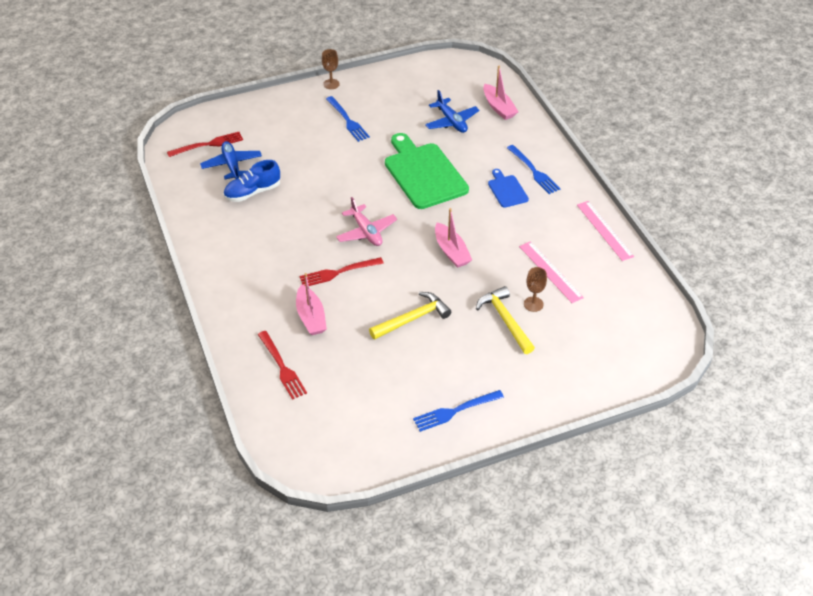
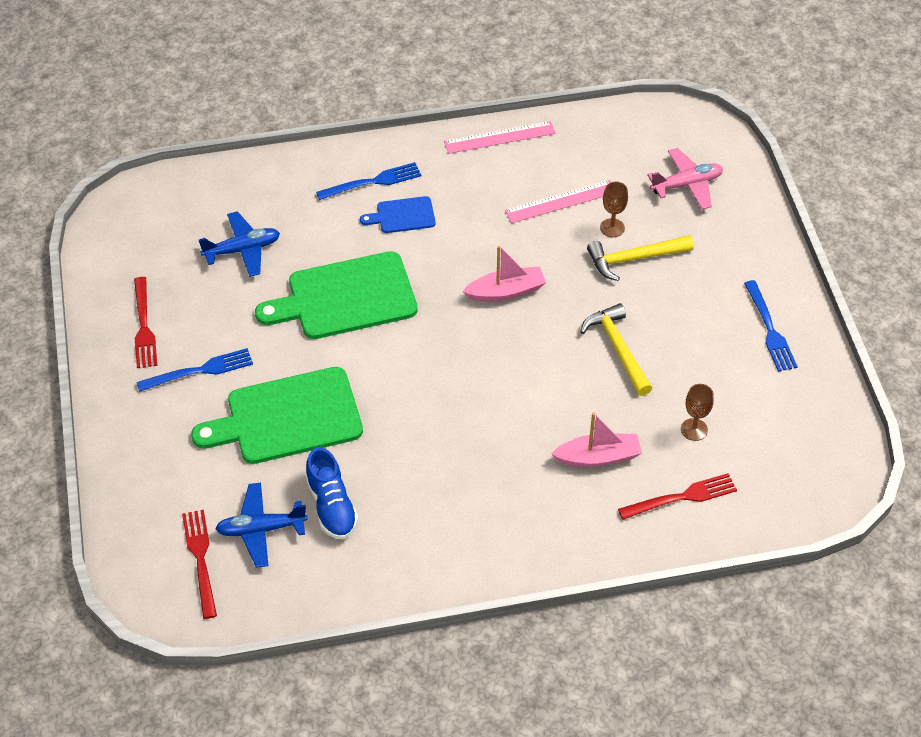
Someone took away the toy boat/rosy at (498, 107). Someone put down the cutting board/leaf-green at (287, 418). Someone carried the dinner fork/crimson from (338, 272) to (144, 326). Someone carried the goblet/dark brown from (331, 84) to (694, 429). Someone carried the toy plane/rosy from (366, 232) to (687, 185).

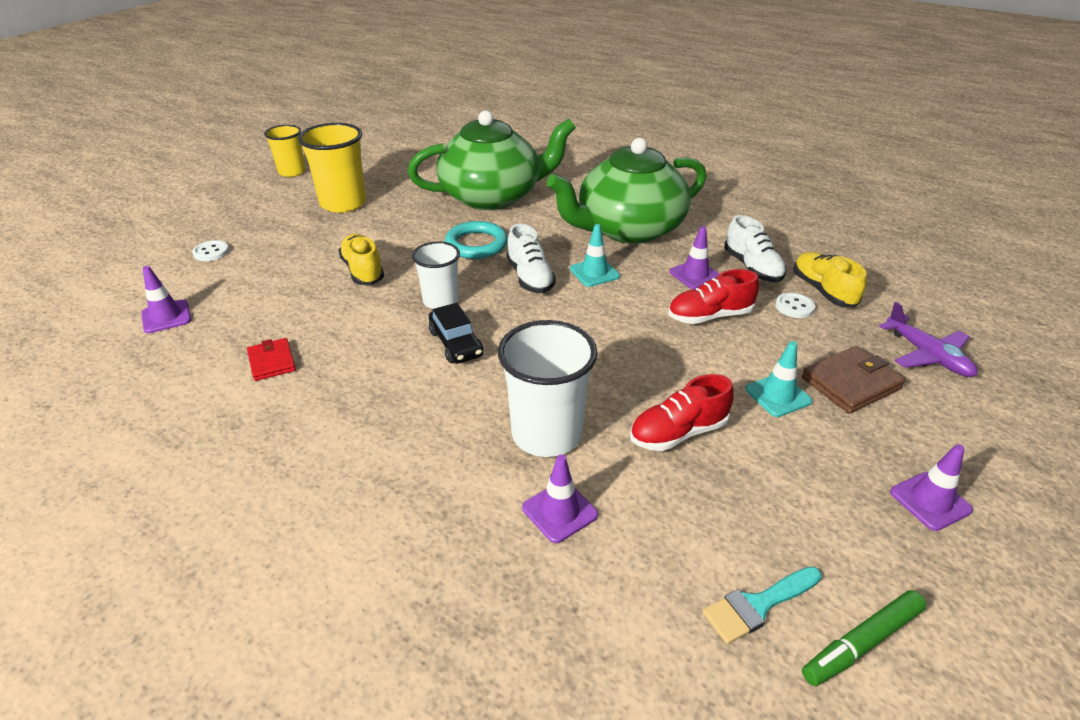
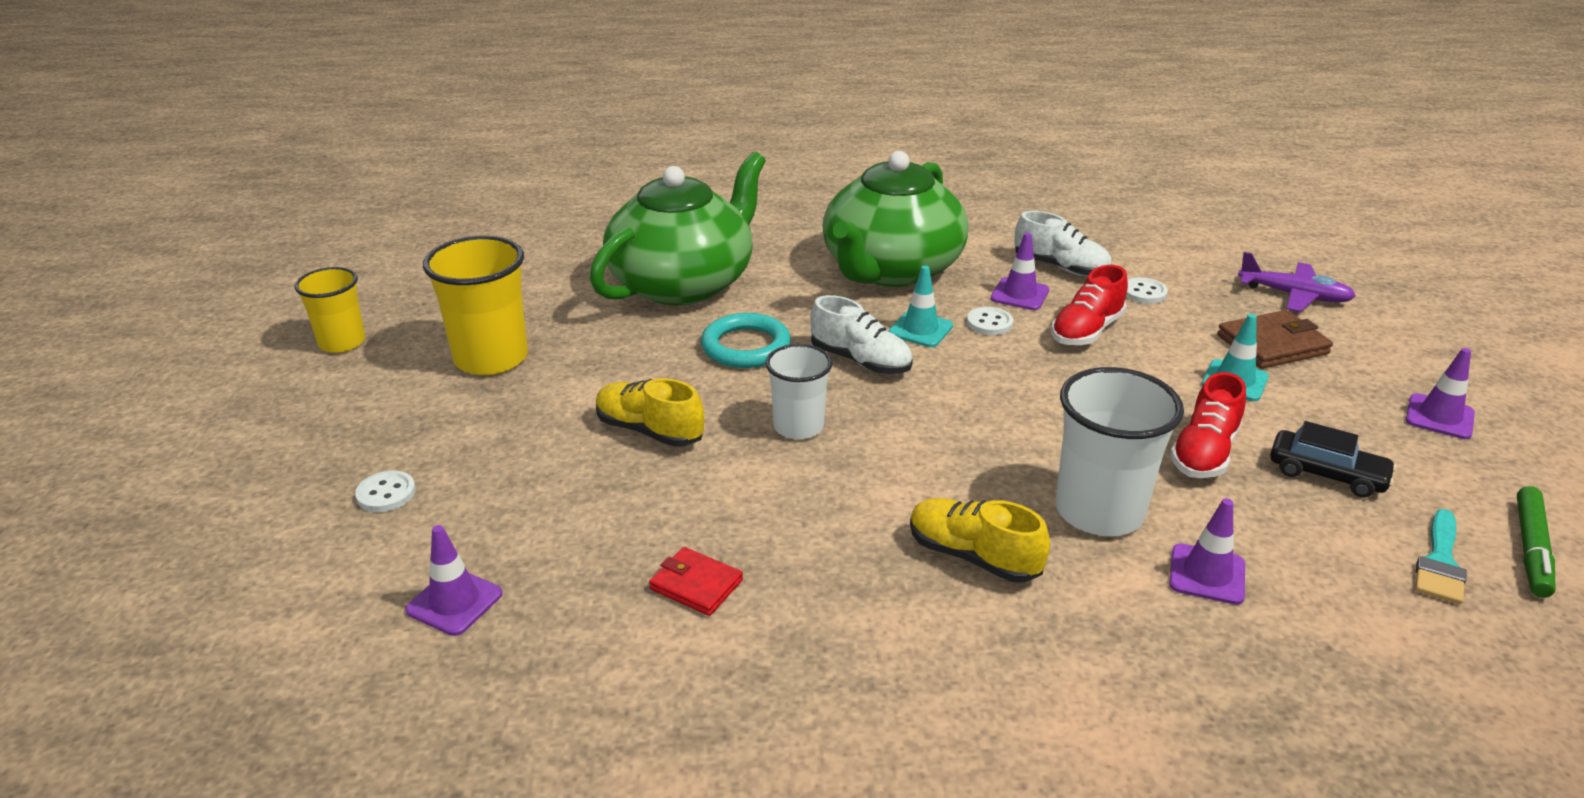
Someone put down the shirt button/white at (989, 323). Someone carried the automobile/ebony from (456, 343) to (1326, 474). Someone carried the sneaker/yellow from (823, 291) to (973, 557). Someone rotated the wallet/dark brown at (851, 383) by 45 degrees clockwise.

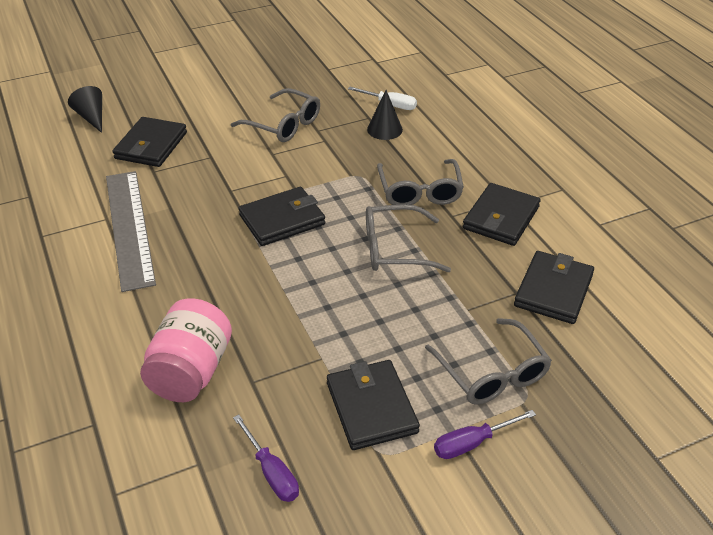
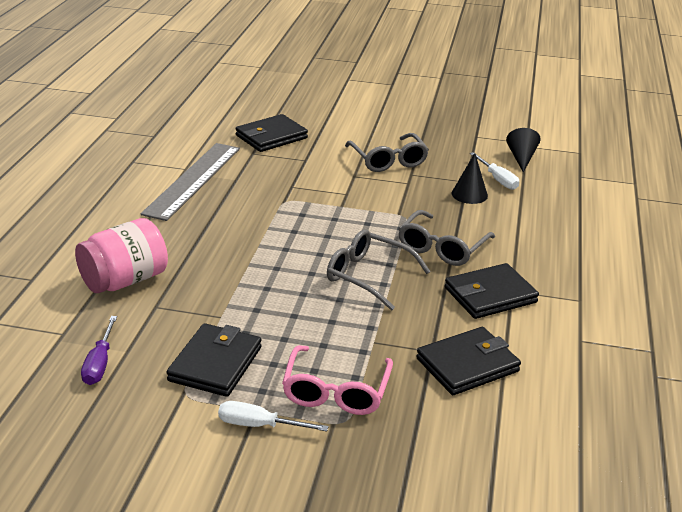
Someone took away the wallet/ebony at (282, 220). Someone carried the cone shape/ebony from (92, 117) to (521, 158). Someone repainted the eyeglasses/ash-grey at (491, 373), which became the eyeglasses/rosy at (336, 391). Someone repainted the screwdriver/violet at (472, 443), which became the screwdriver/white at (259, 425).

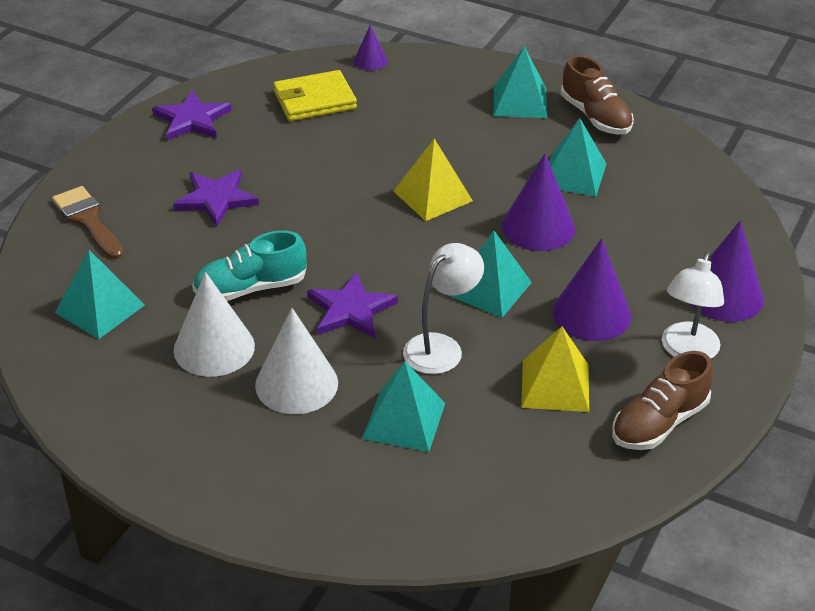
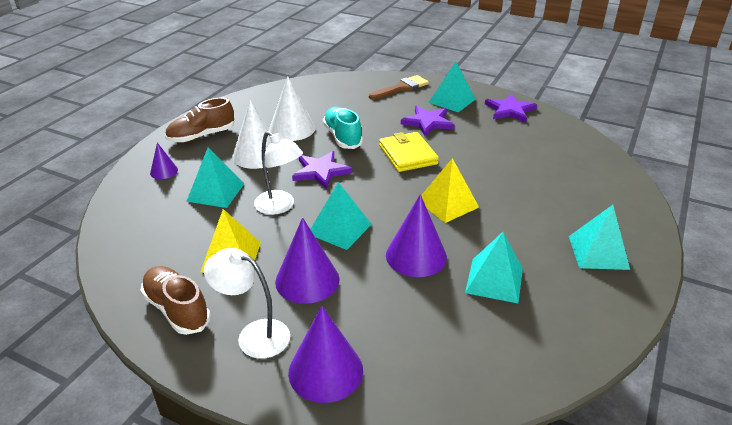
Someone carried the solid pyramid/turquoise from (100, 308) to (452, 101). Someone carried the wallet/yellow from (314, 100) to (408, 155). Someone carried the cone shape/violet from (370, 61) to (164, 171). Someone carried the sneaker/dark brown from (595, 117) to (201, 136).

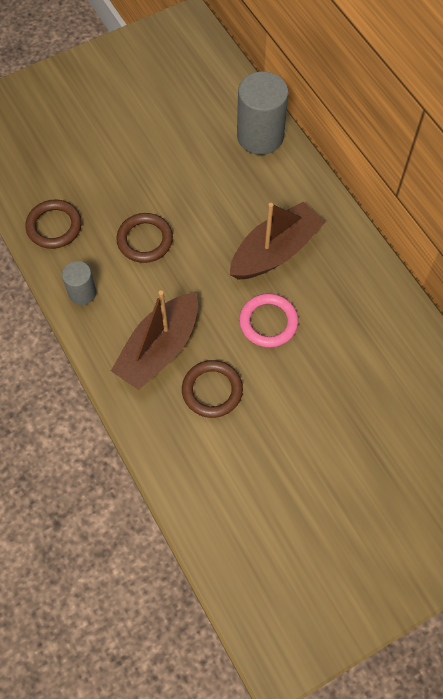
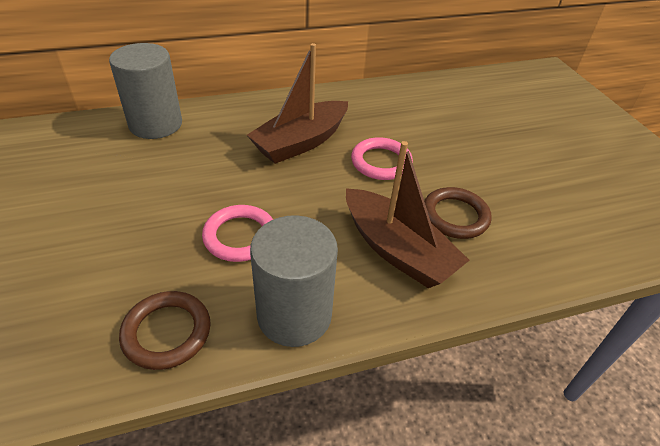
Someone repainted the hoop/dark brown at (145, 240), which became the hoop/rosy at (240, 236). Someone rotated the toy boat/dark brown at (275, 251) by 105 degrees counterclockwise. Someone scaled the cylinder shape/ash-grey at (82, 293) by 1.84.

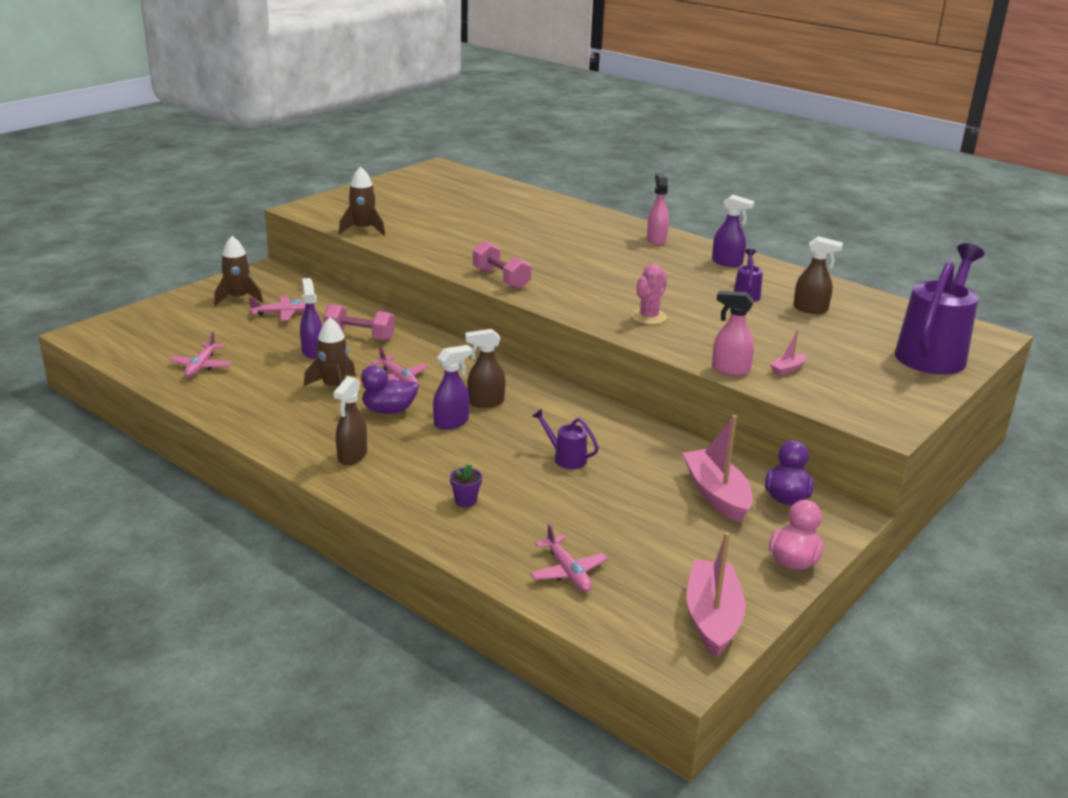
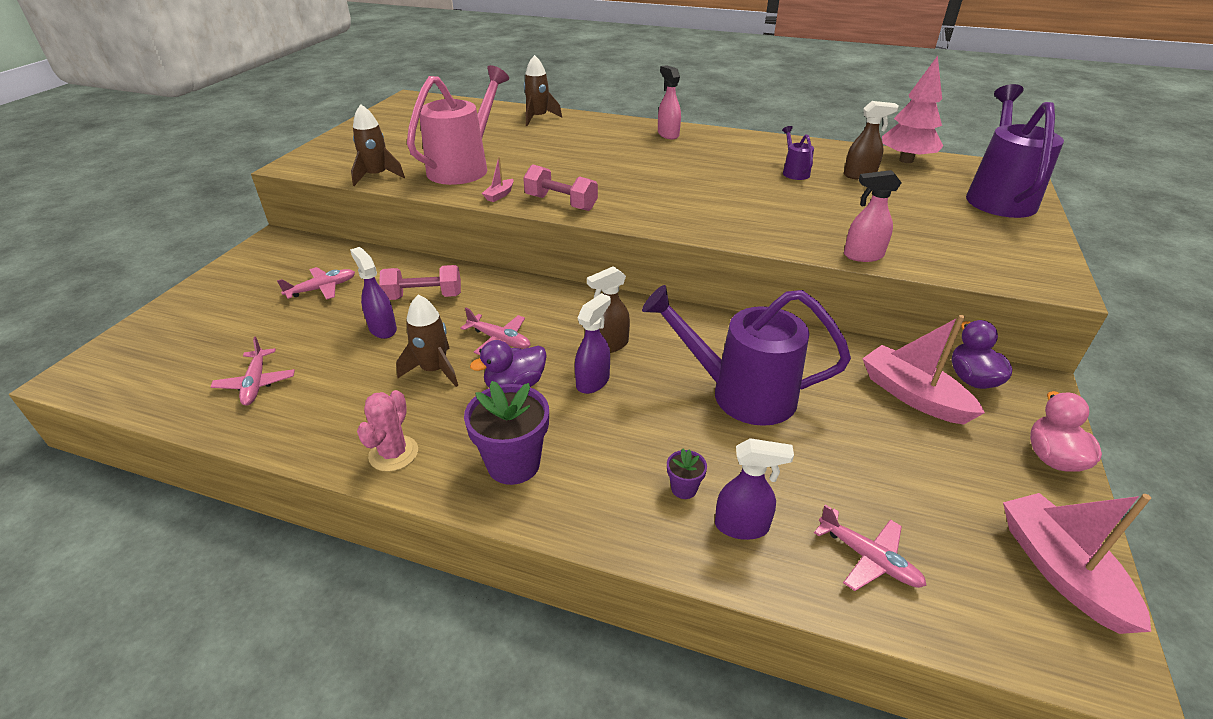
Someone put down the watering pot/rosy at (464, 167). Someone put down the toy tree/rosy at (906, 160). Someone carried the spaceship/dark brown from (238, 298) to (538, 118). Someone carried the cactus/rosy from (649, 317) to (393, 453). Someone carried the sprayer/violet from (727, 263) to (742, 526). Someone carried the toy boat/rosy from (787, 369) to (499, 195). Someone swapped the sprayer/dark brown at (352, 456) for the potted plant/violet at (513, 464). Someone scaled the watering pot/violet at (565, 458) by 2.26.

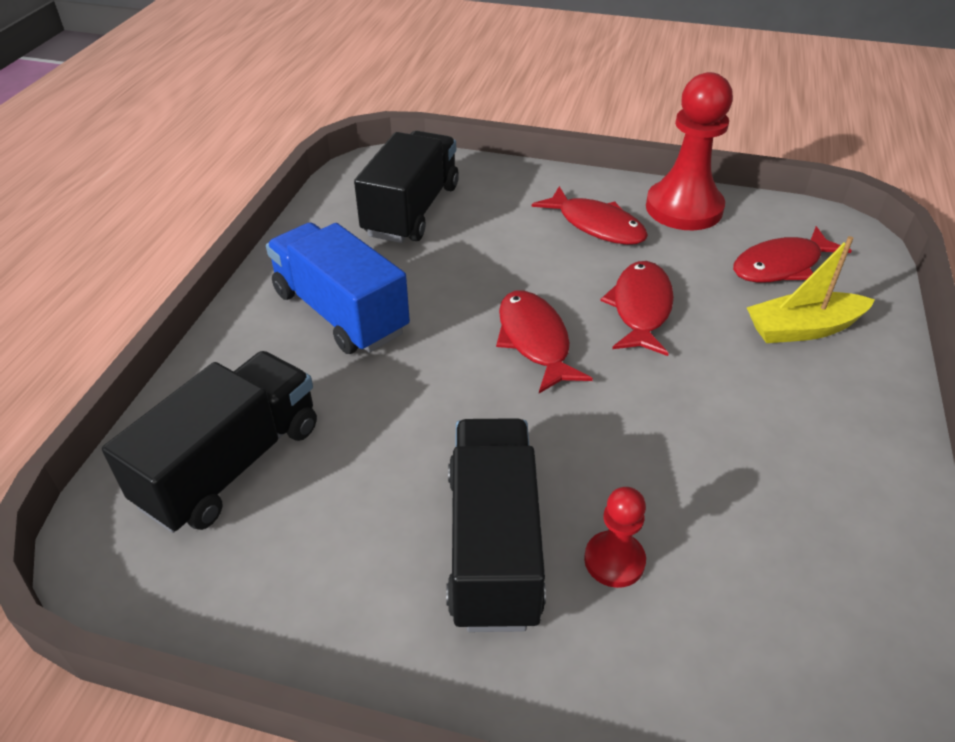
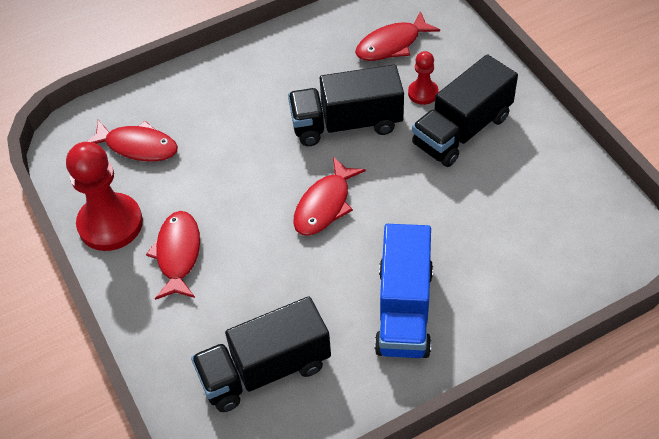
Someone took away the toy boat/yellow at (803, 329). Someone carried the truck/ebony from (231, 464) to (346, 124). Someone carried the fish/crimson from (640, 308) to (392, 44).

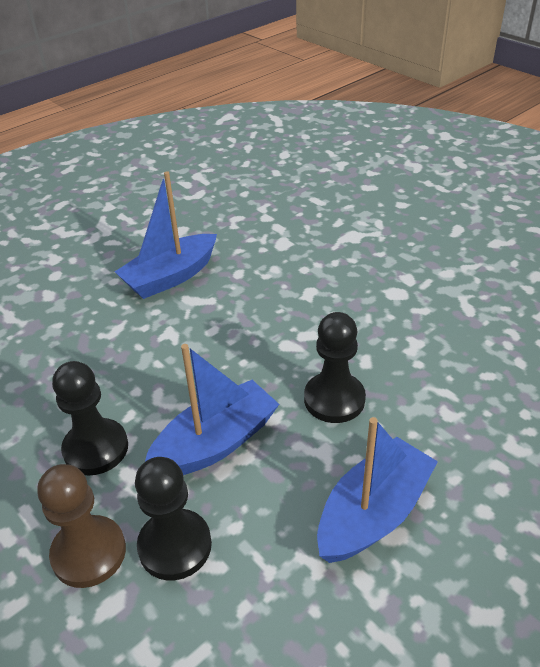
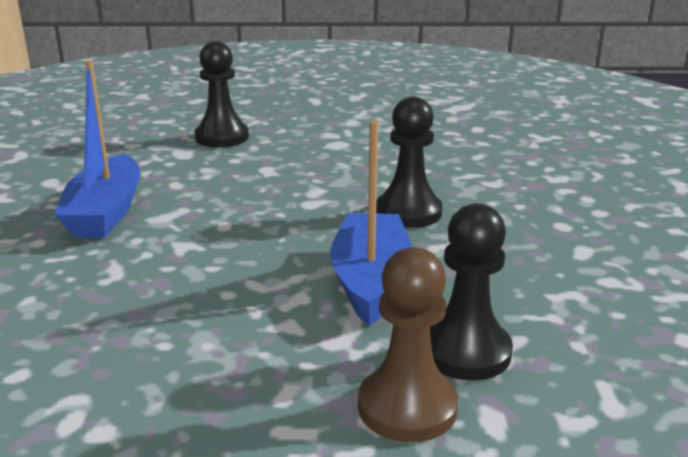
Someone took away the toy boat/cobalt at (373, 513). Someone carried the game pawn/ebony from (96, 448) to (222, 137).

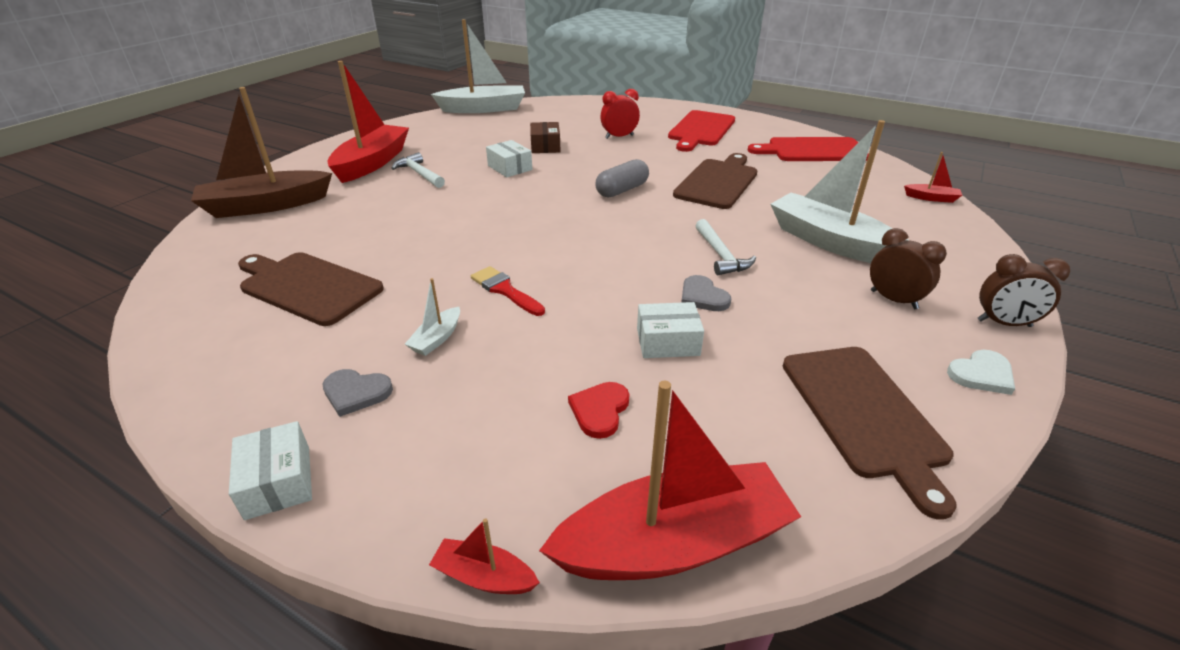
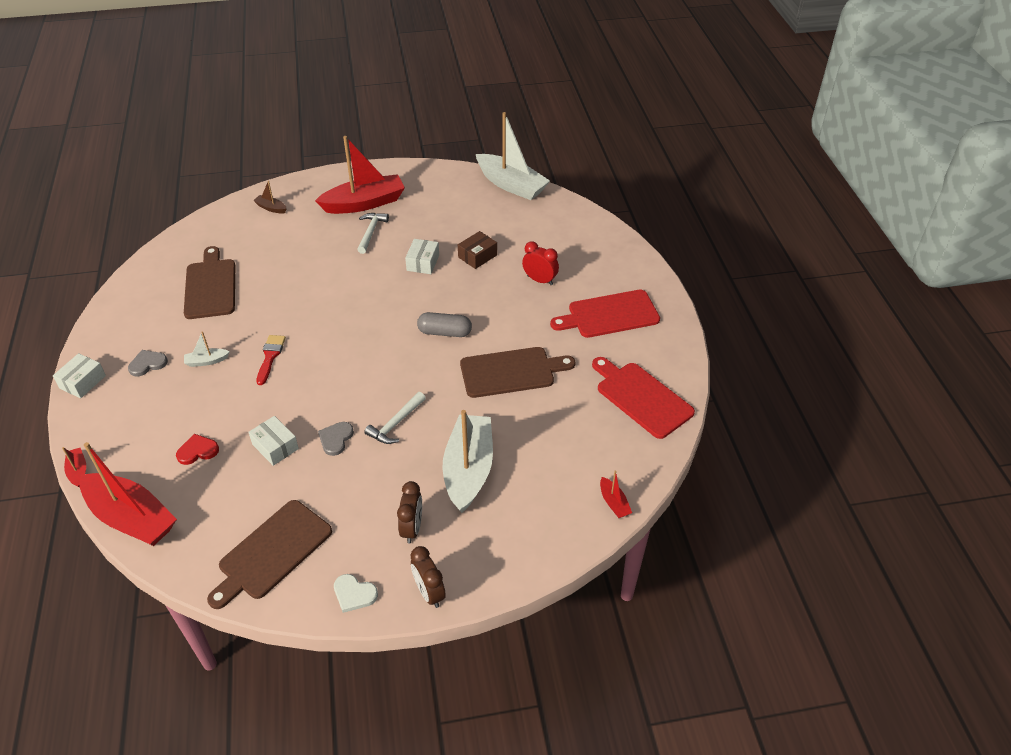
Someone rotated the heart shape/ash-grey at (356, 393) by 90 degrees clockwise. Someone scaled the toy boat/dark brown at (266, 206) by 0.43.

